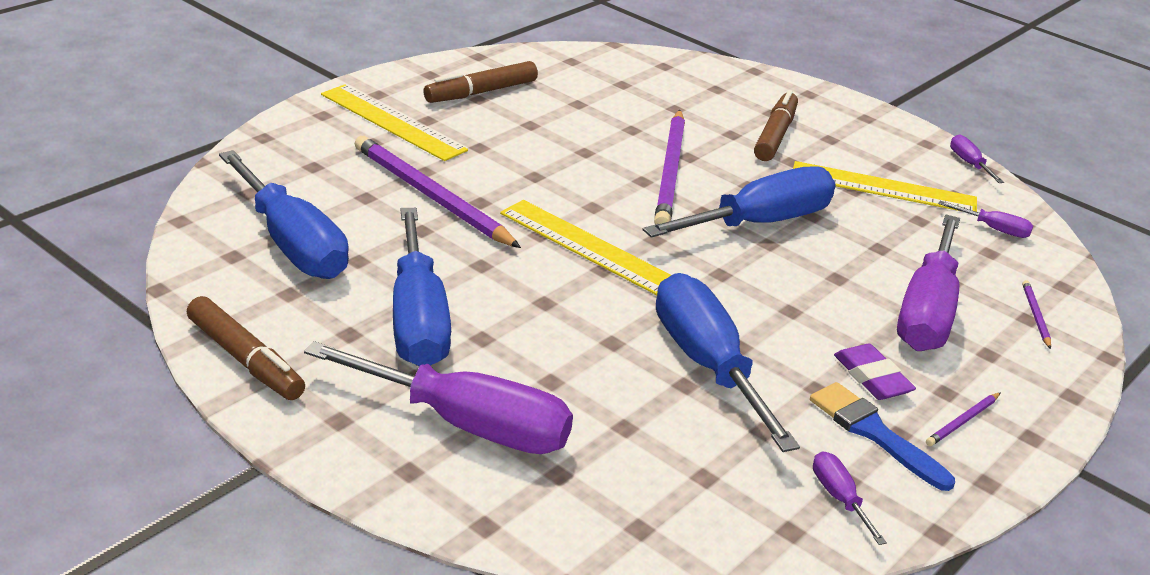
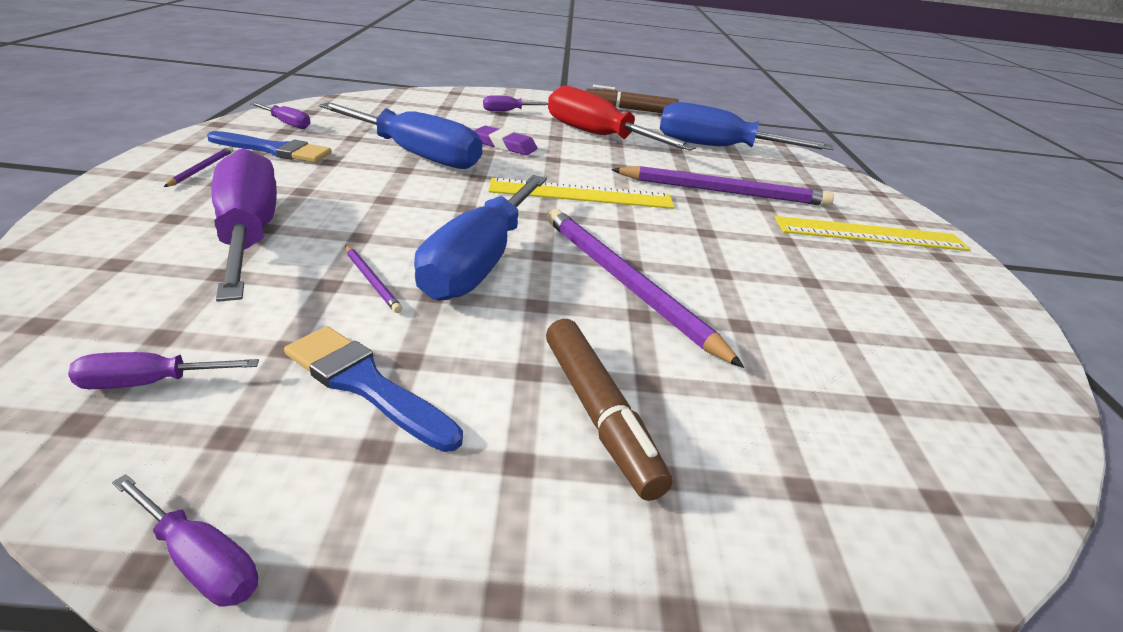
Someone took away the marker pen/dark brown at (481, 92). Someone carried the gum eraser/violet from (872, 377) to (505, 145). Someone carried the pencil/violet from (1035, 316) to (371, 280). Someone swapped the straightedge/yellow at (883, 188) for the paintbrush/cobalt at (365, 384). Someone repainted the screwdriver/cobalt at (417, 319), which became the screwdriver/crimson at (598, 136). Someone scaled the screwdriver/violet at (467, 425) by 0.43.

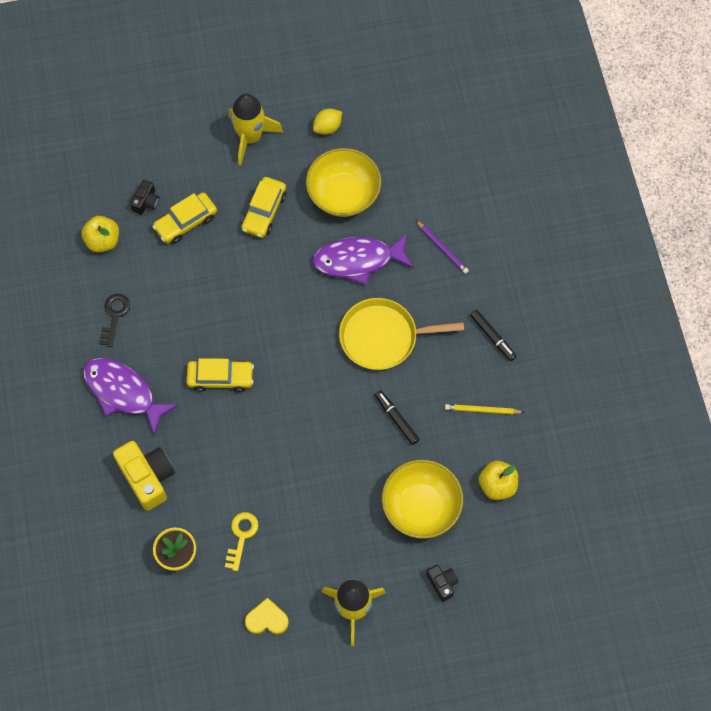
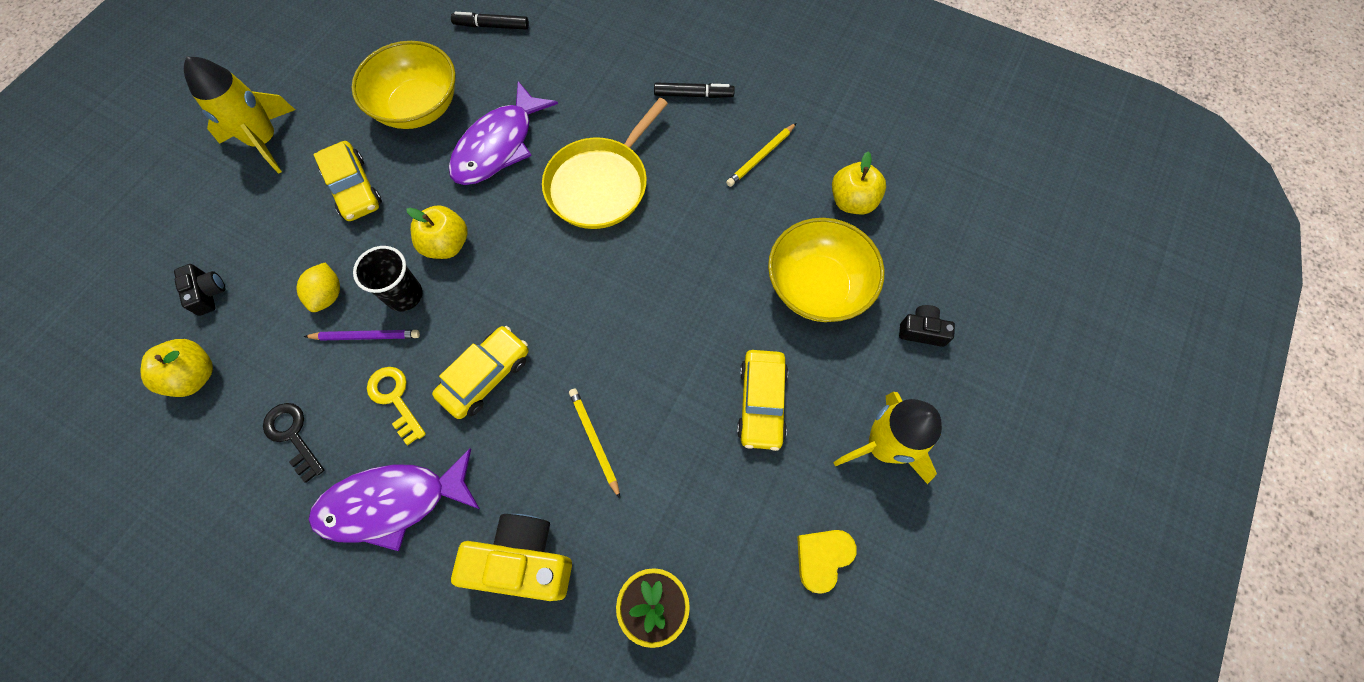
Someone put down the cup/ebony at (404, 295). Someone put down the apple/yellow at (446, 244). Someone put down the pencil/yellow at (594, 440). Someone carried the automobile/yellow from (186, 222) to (761, 403). Someone carried the key/yellow from (241, 536) to (395, 399). Someone carried the toy lemon/yellow from (327, 127) to (328, 295). Someone carried the marker pen/ebony from (396, 419) to (491, 26). Someone carried the pencil/violet from (442, 248) to (366, 336).

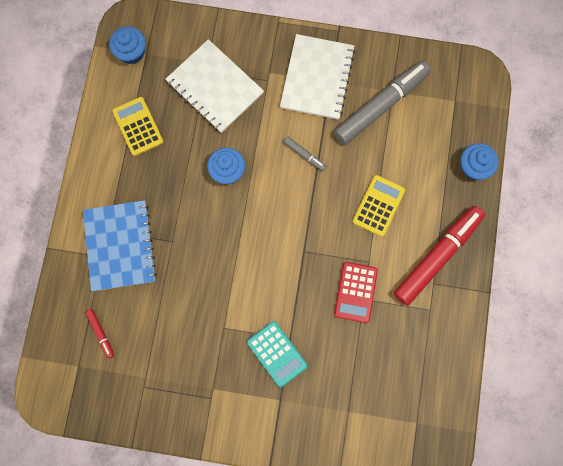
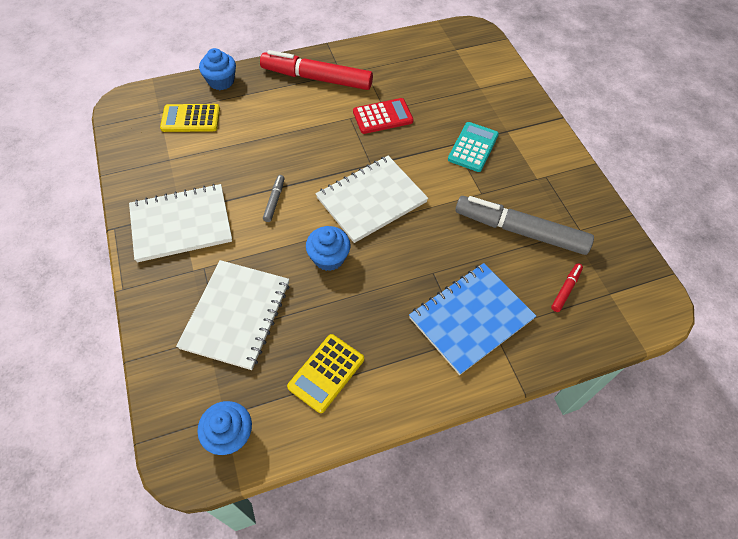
Someone put down the notebook/white at (371, 200). Someone carried the marker pen/ash-grey from (381, 106) to (520, 231). Someone carried the calculator/yellow from (378, 206) to (191, 118).

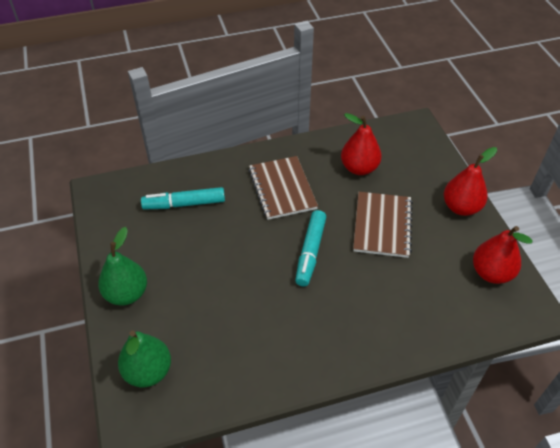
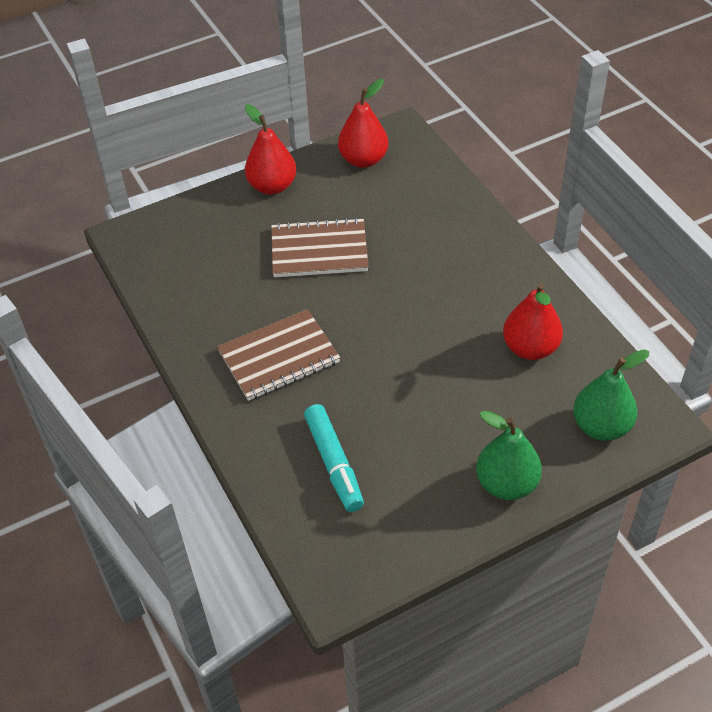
Someone took away the marker pen/turquoise at (310, 252). Someone carried the pear fruit/crimson from (359, 168) to (530, 348).

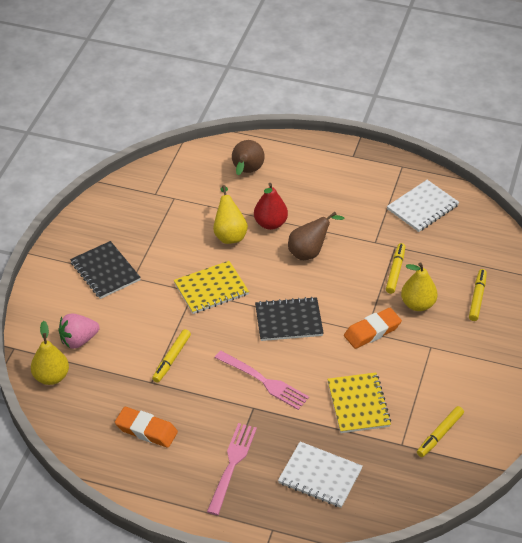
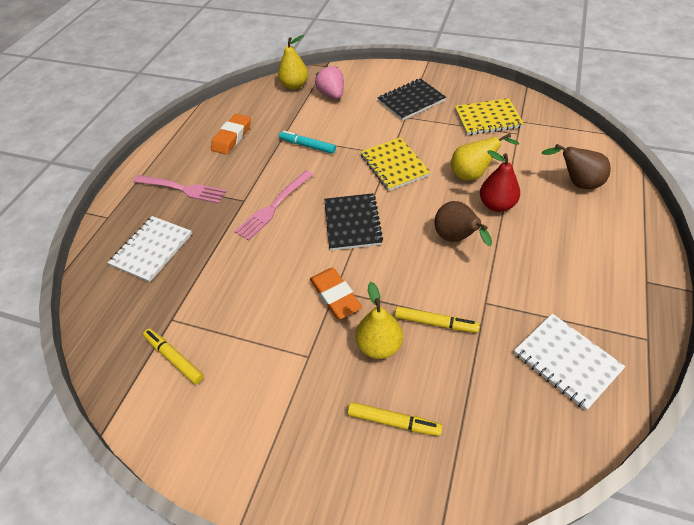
Someone carried the notebook/yellow from (358, 404) to (488, 118). Someone repainted the marker pen/yellow at (171, 359), which became the marker pen/turquoise at (307, 146).

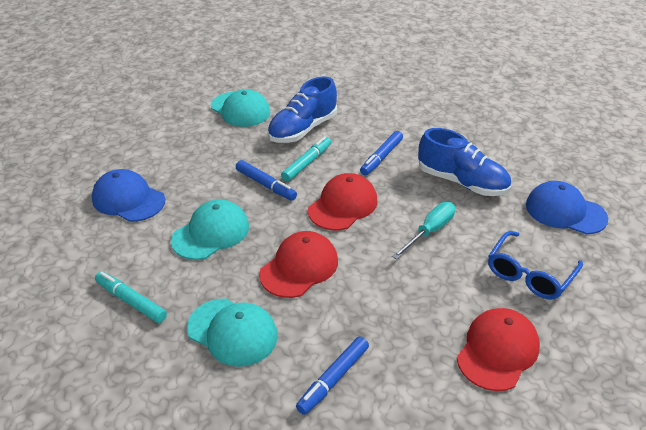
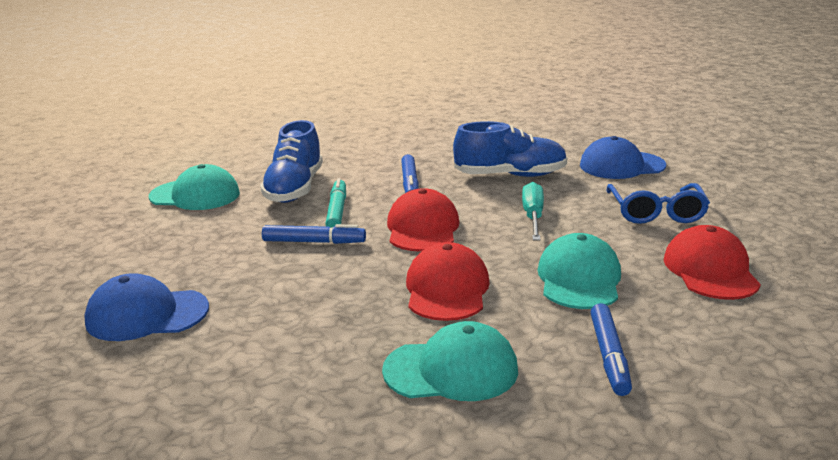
Someone took away the marker pen/turquoise at (131, 301). Someone carried the peaked cap/turquoise from (211, 233) to (579, 279).

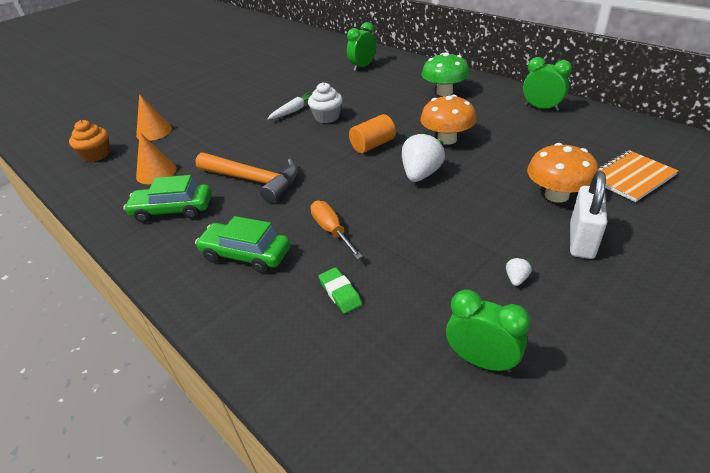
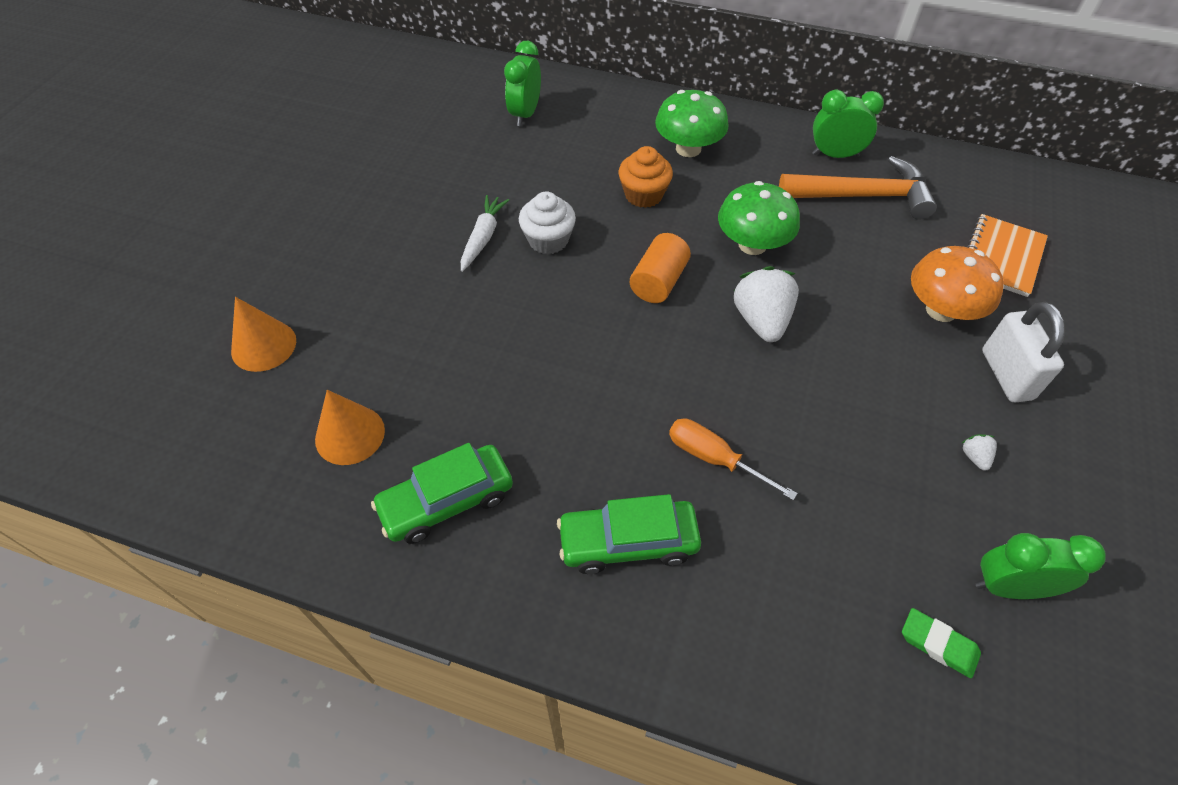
Someone carried the cupcake/bright orange from (97, 155) to (643, 195). Someone carried the claw hammer/bright orange from (253, 180) to (862, 196). Someone carried the gum eraser/leaf-green from (340, 293) to (938, 644). Someone repainted the toadstool/bright orange at (447, 139), which became the toadstool/leaf-green at (752, 244).

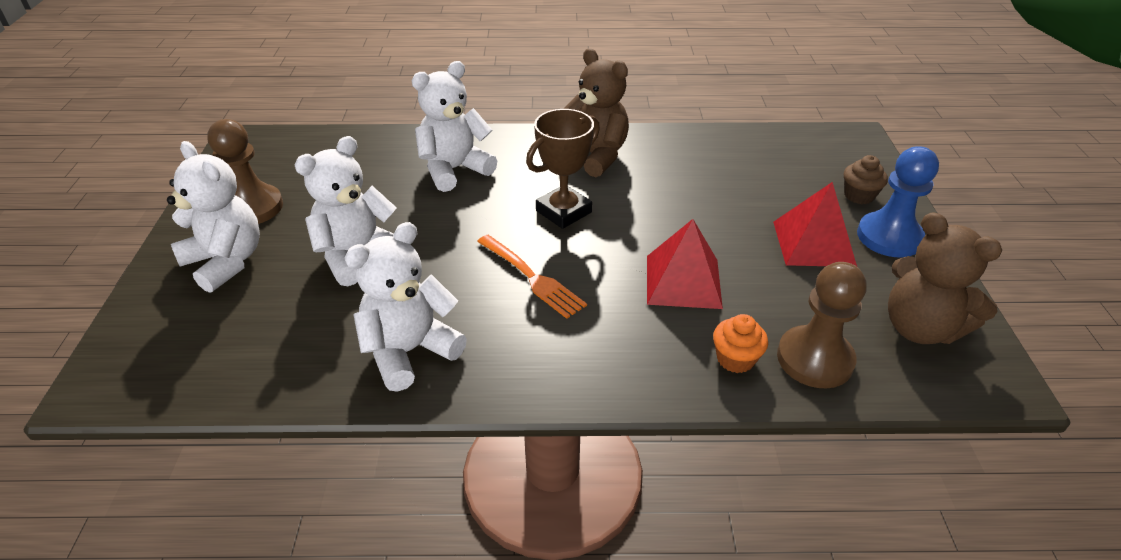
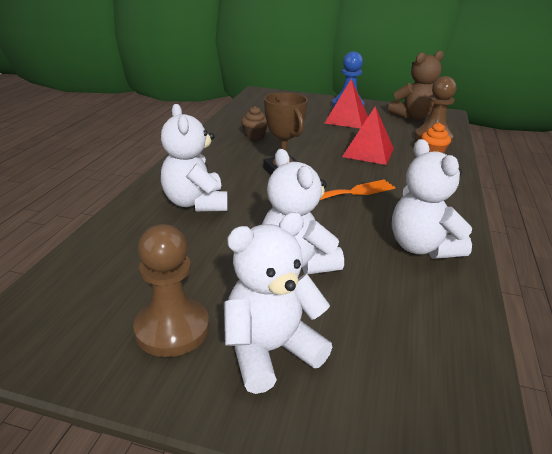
Someone took away the stuffed bear/dark brown at (594, 156). Someone carried the cupcake/dark brown from (859, 195) to (254, 135).

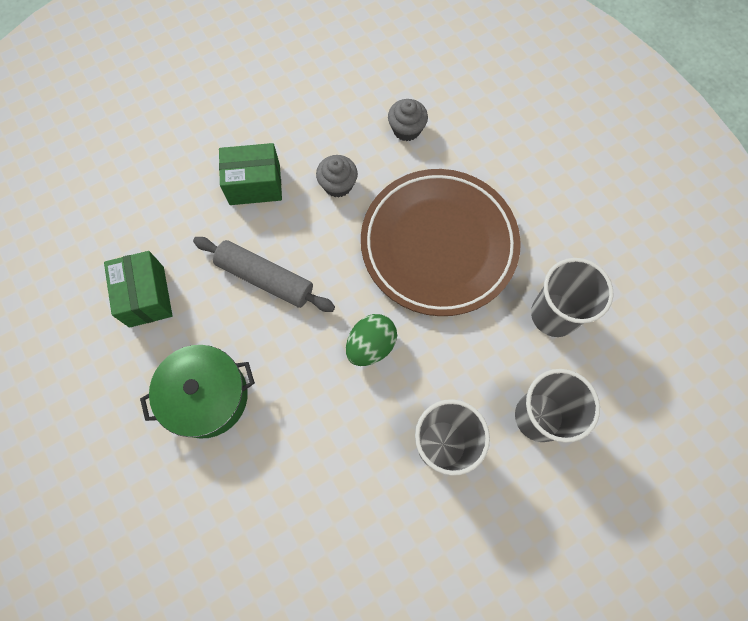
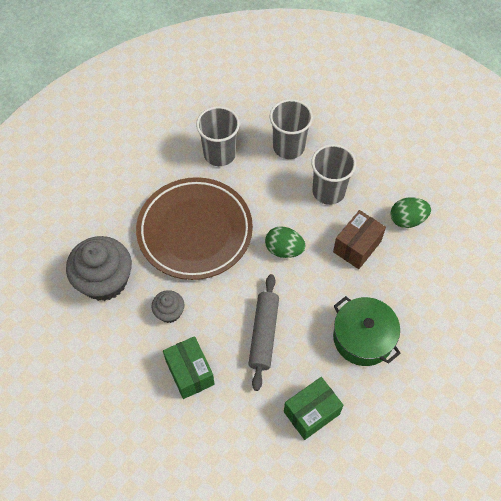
Someone put down the box/dark brown at (357, 246). Someone put down the egg/leaf-green at (407, 220). Someone scaled the cupcake/ash-grey at (406, 129) by 1.99.

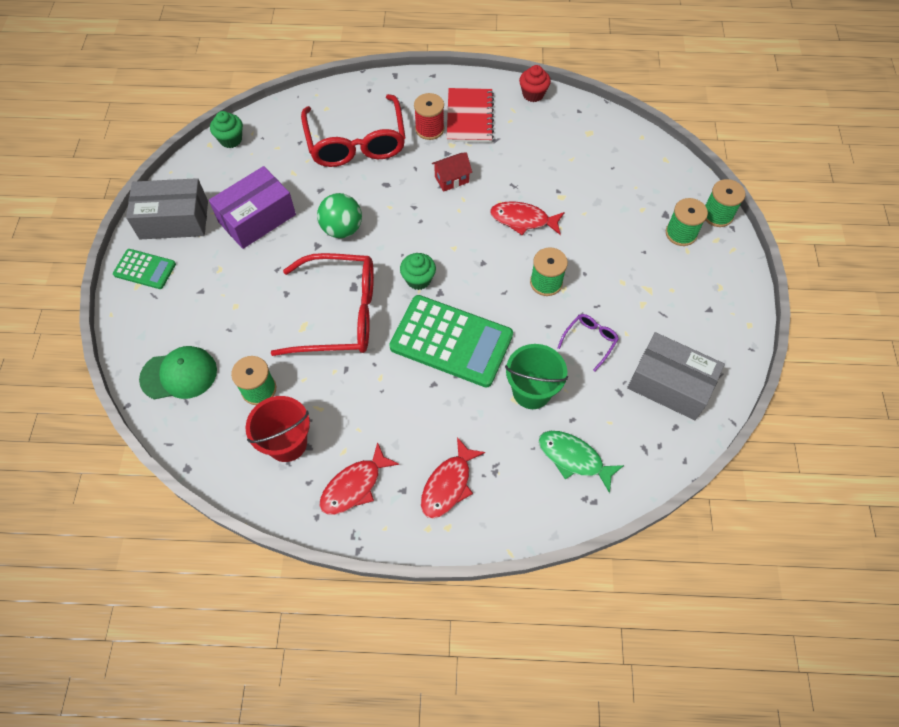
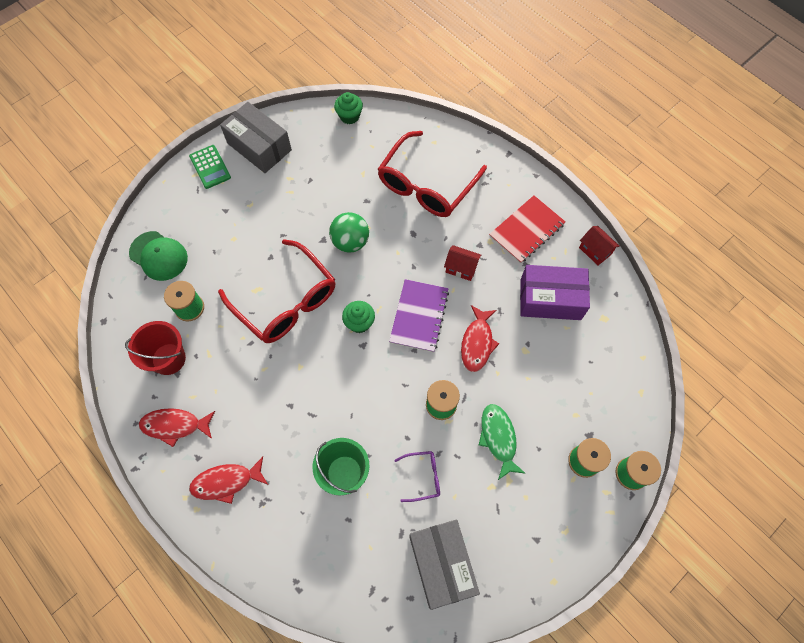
Someone took away the calculator/leaf-green at (451, 341). Someone took away the bobbin/crimson at (429, 129). Someone put down the notebook/violet at (419, 316). Someone carried the box/violet from (257, 218) to (550, 299). Someone carried the fish/leaf-green from (573, 458) to (498, 438). Someone swapped the cupcake/crimson at (533, 94) for the toy house/crimson at (595, 251). Someone rotated the fish/crimson at (523, 220) by 135 degrees counterclockwise.

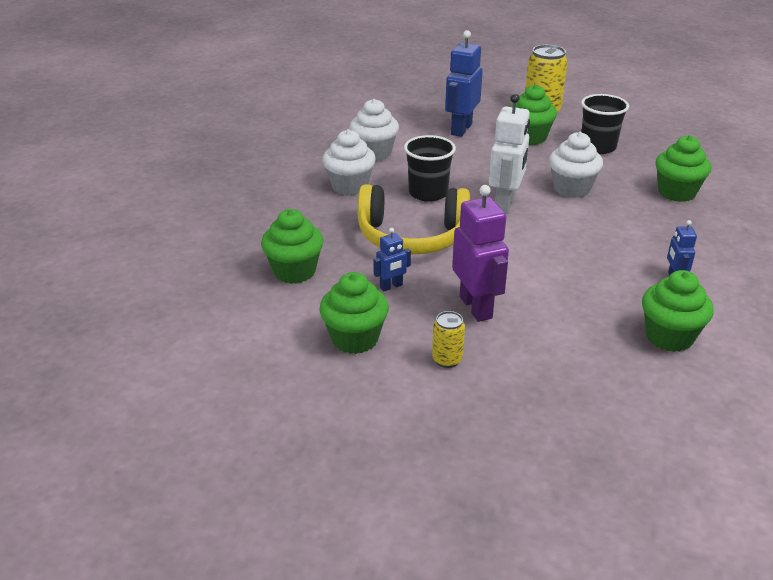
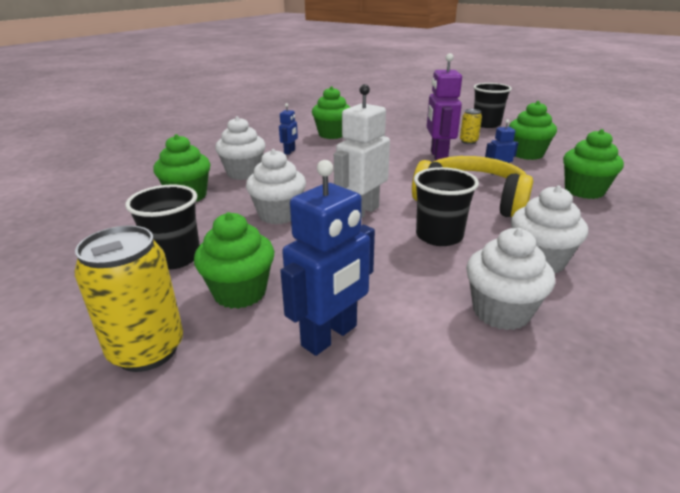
Someone put down the cupcake/white at (243, 173). Someone put down the cup/ebony at (486, 124).

